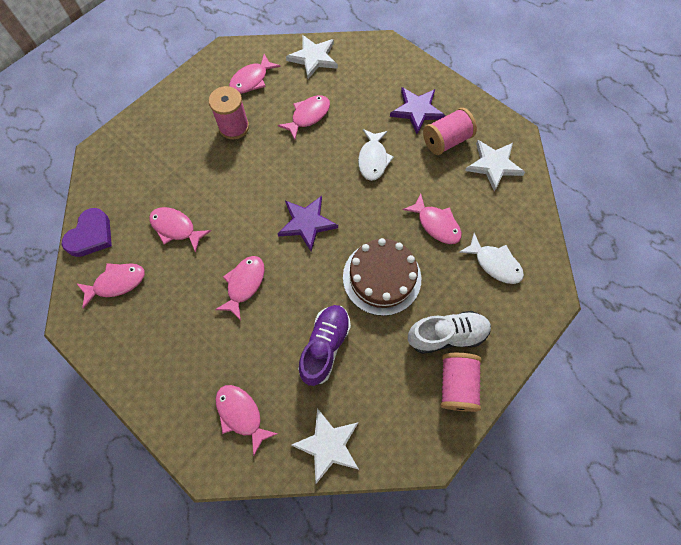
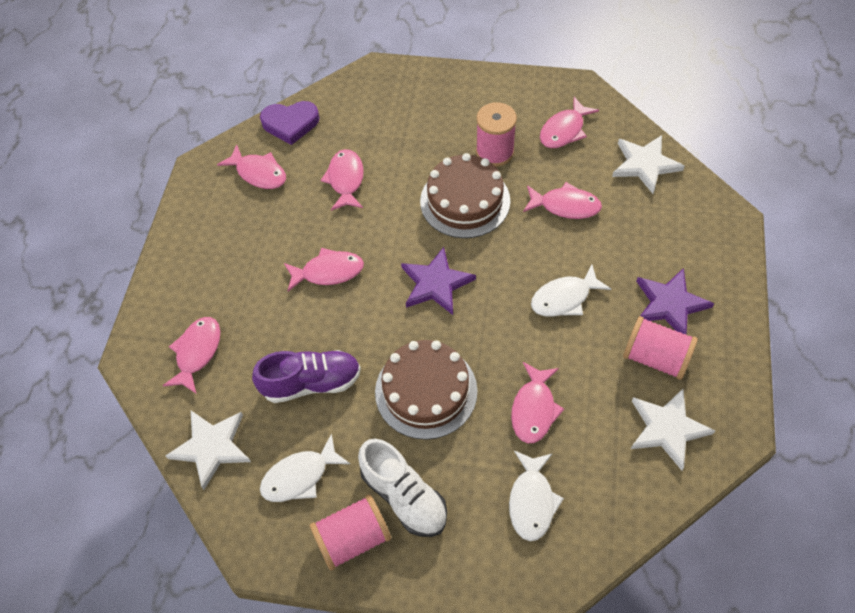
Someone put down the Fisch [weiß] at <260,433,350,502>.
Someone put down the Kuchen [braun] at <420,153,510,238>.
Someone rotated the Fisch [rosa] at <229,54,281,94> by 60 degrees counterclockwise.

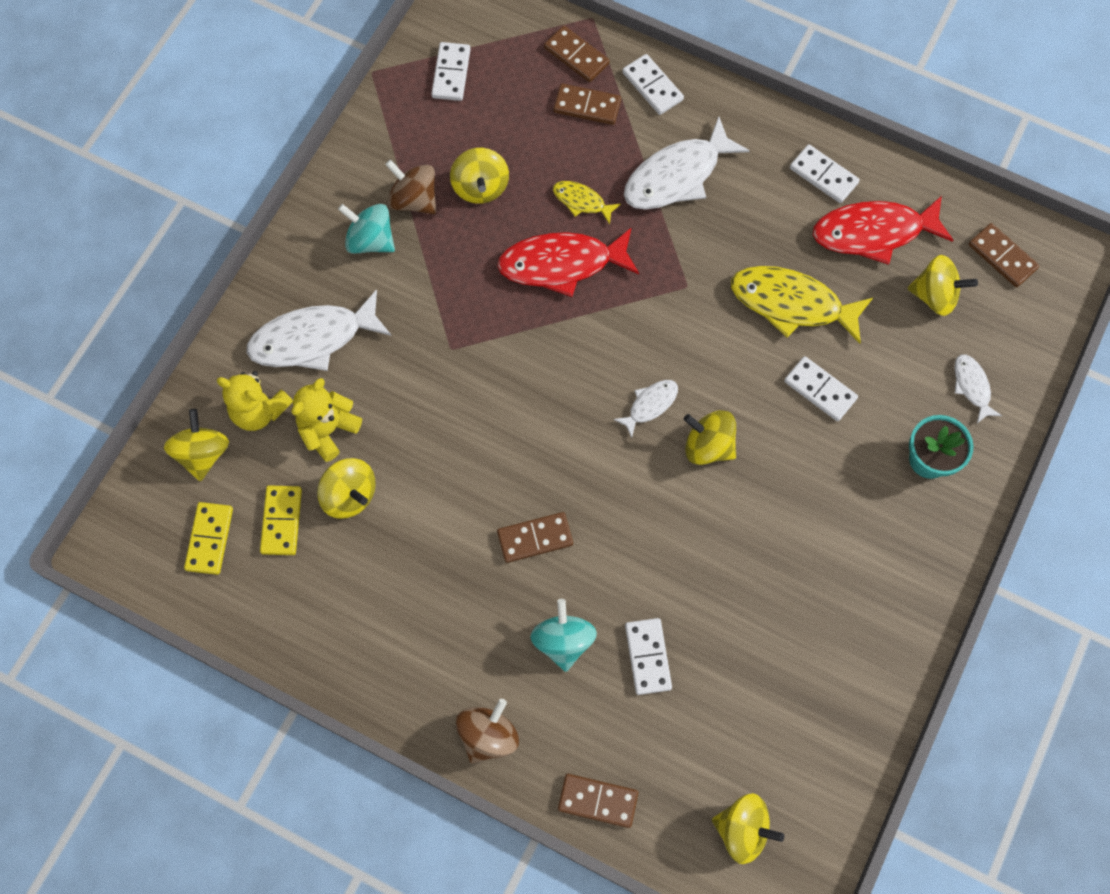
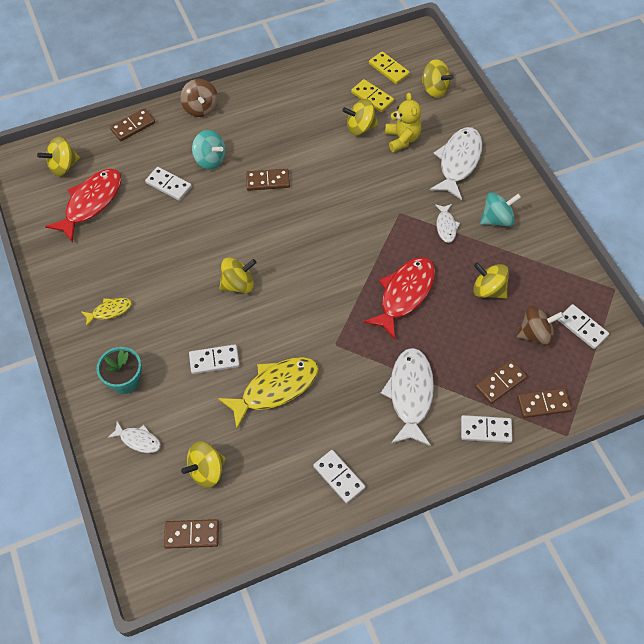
Someone carried the Fisch [rot] from <813,196,954,265> to <45,169,122,243>.
Someone carried the Fisch [gelb] from <553,181,621,224> to <81,298,132,327>.
Someone rotated the Dominostein [braun] at <497,512,573,563> by 60 degrees clockwise.
Someone rotated the Dominostein [weiß] at <790,144,860,203> by 60 degrees clockwise.
Someone carried the Fisch [weiß] from <613,380,678,438> to <435,204,460,243>.
Someone carried the Kreisel [braun] from <385,159,436,214> to <516,306,564,345>.
Someone took away the Teddybär [gelb] at <217,371,293,431>.

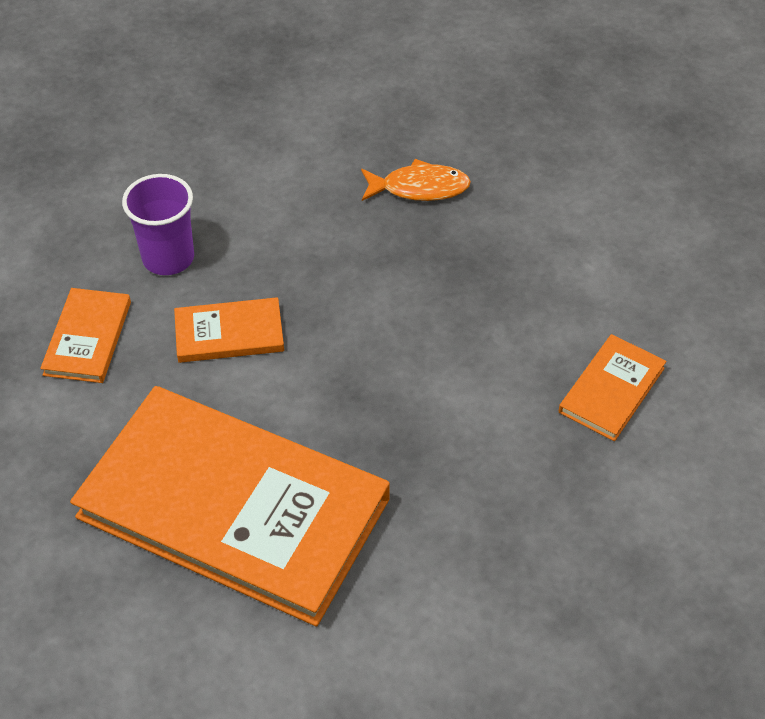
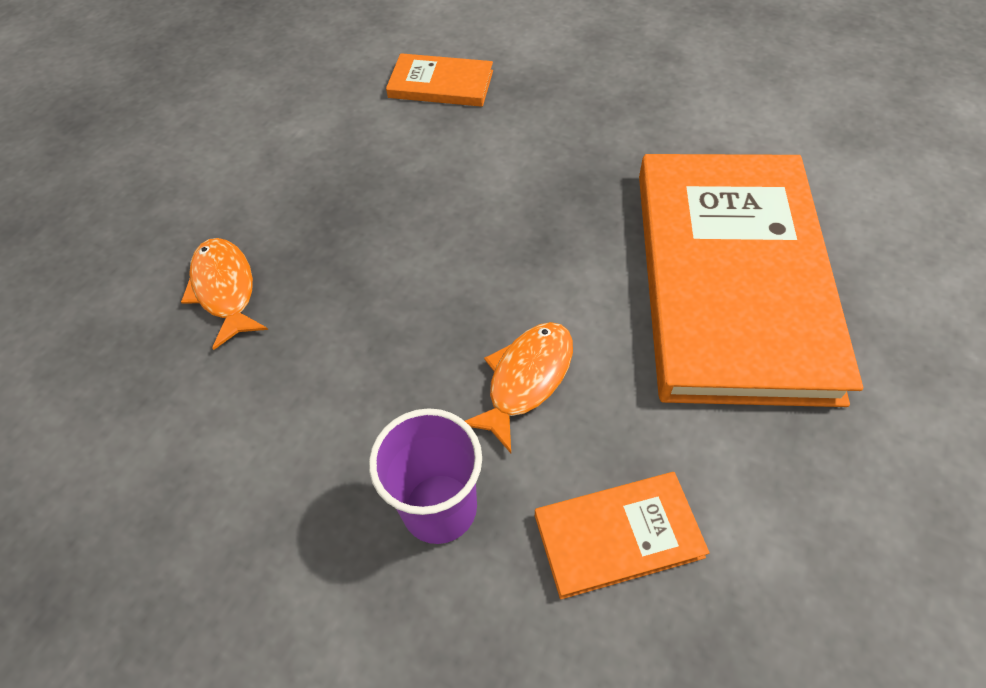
Someone swapped the Buch [orange] at <174,297,284,363> for the Fisch [orange] at <465,322,573,453>.

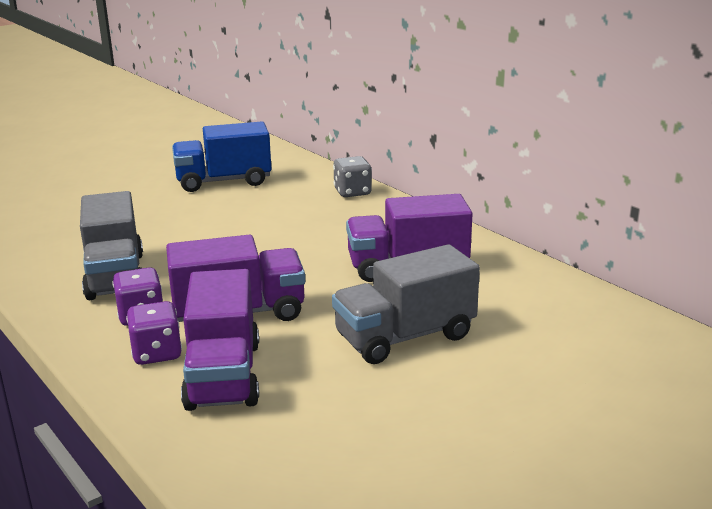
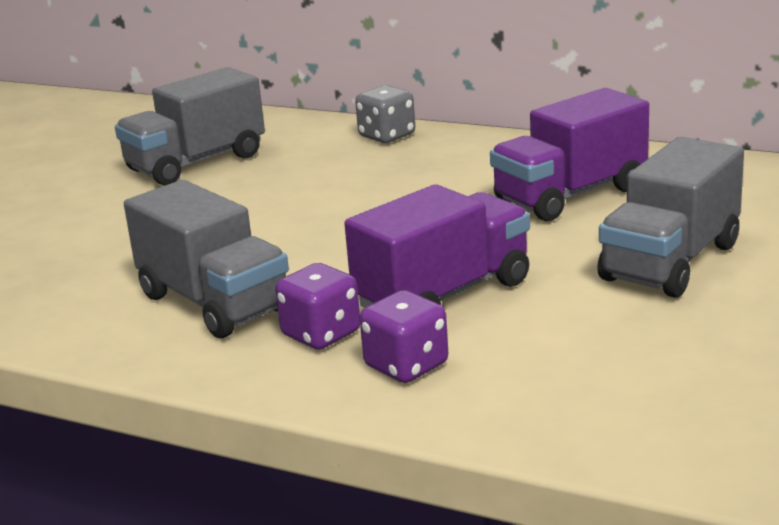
Someone repainted the Lastwagen [blau] at <172,122,271,192>, which became the Lastwagen [grau] at <115,67,265,186>.
Someone took away the Lastwagen [lila] at <181,269,259,411>.

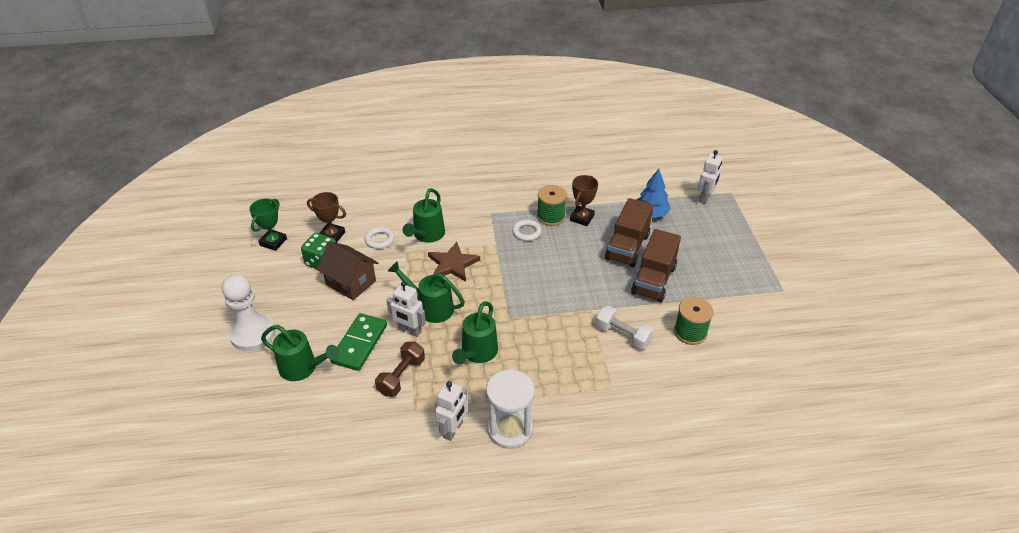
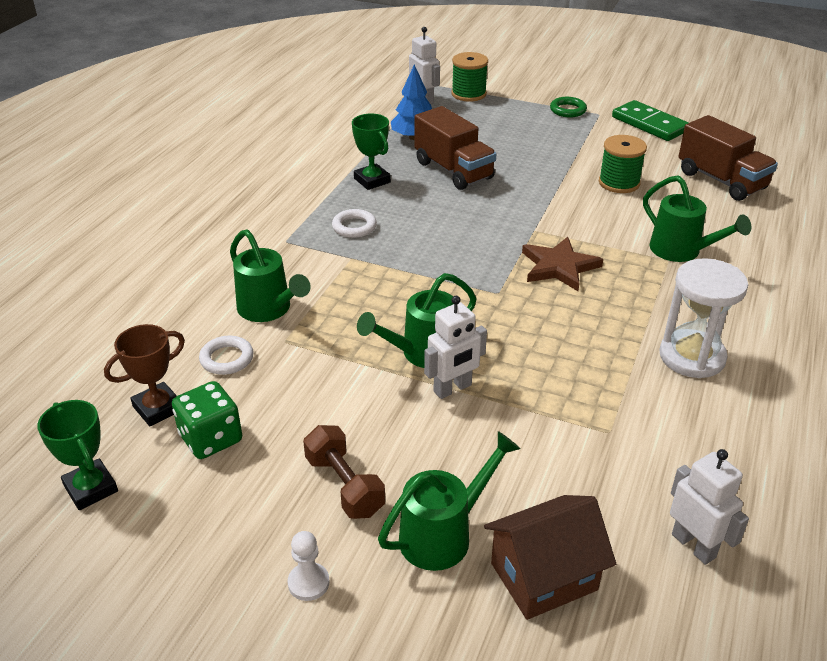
Someone scaled the Bauer [weiß] at <222,274,275,351> by 0.46.
Someone carried the Hantel [braun] from <375,342,425,397> to <303,425,385,519>.
Someone repainted the Pokal [braun] at <570,175,598,226>, which became the Pokal [grün] at <352,114,391,190>.
Someone carried the Garnrolle [grün] from <537,185,567,226> to <451,52,488,102>.
Someone carried the Haus [braun] from <317,241,378,300> to <484,495,616,620>.
Someone carried the Stern [braun] from <428,242,480,282> to <522,236,603,291>.
Someone put down the Ring [grün] at <550,97,587,117>.
Someone carried the Dominostein [grün] from <330,313,387,371> to <612,100,689,141>.
Someone carried the Gießkanne [grün] from <452,301,498,365> to <643,175,752,262>.
Someone carried the Roboter [weiß] from <435,381,467,441> to <670,449,749,565>.
Someone carried the Lastwagen [braun] from <631,229,681,302> to <678,115,778,201>.
Someone took away the Hantel [weiß] at <596,306,654,350>.

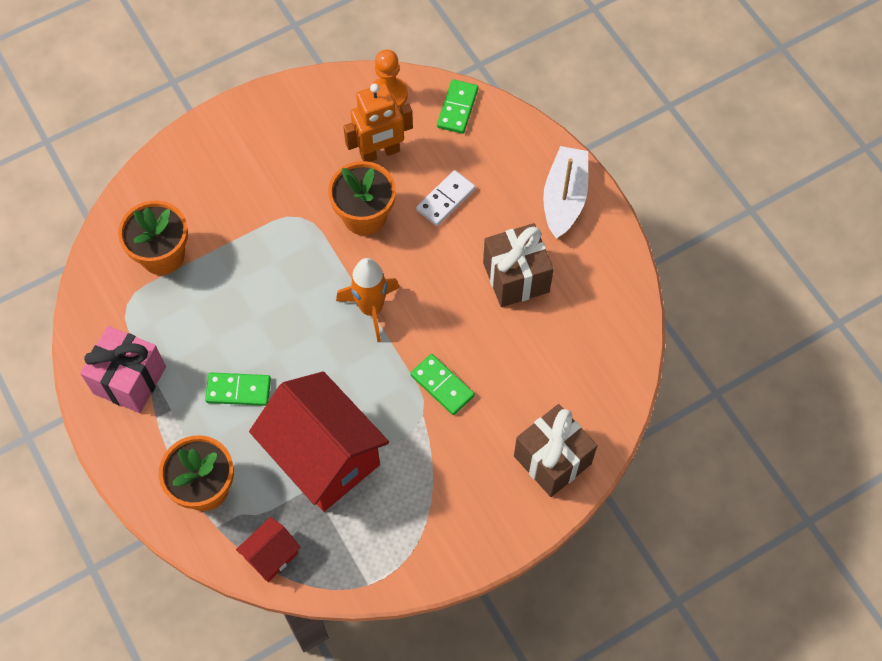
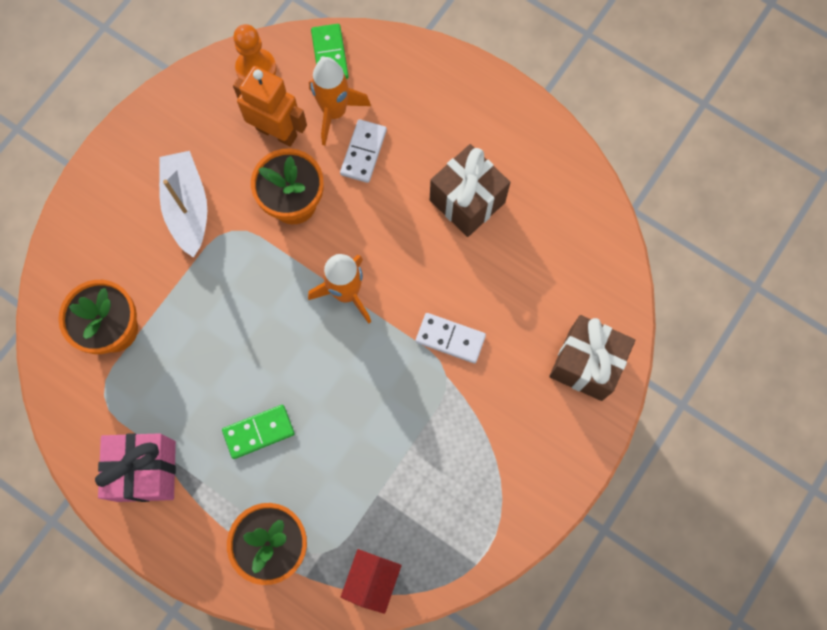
Someone carried the Boot [weiß] from <543,146,588,239> to <159,151,207,258>.
Someone rotated the Roboter [orange] at <343,83,413,162> by 105 degrees counterclockwise.
Someone put down the Rakete [orange] at <309,57,371,145>.
Someone repainted the Dominostein [grün] at <410,354,475,415>, which became the Dominostein [weiß] at <416,313,486,363>.
Someone took away the Haus [rot] at <249,371,389,512>.

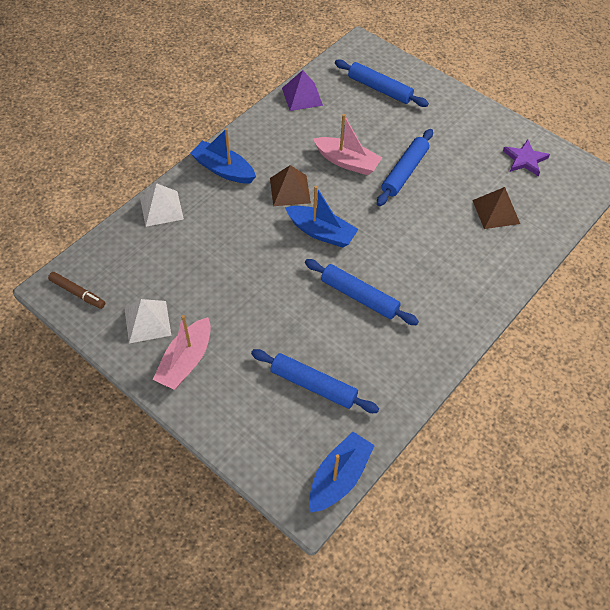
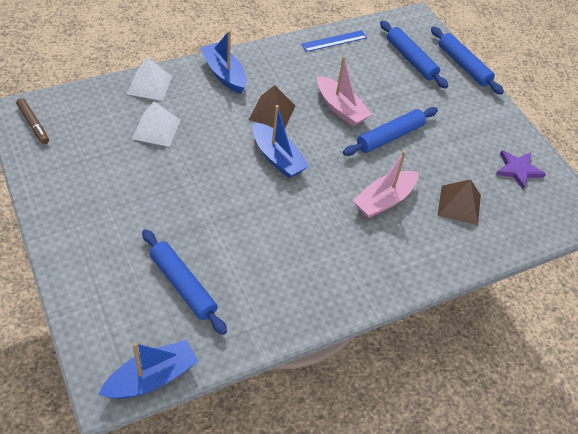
Someone carried the Pyramide [weiß] from <125,299,172,343> to <132,102,181,147>.
Someone swapped the Pyramide [lila] at <282,70,323,111> for the Lineal [blau] at <301,30,367,52>.
Someone carried the Boot [rosa] from <153,315,211,390> to <352,151,418,218>.
Someone carried the Nudelholz [blau] from <305,259,419,325> to <431,26,504,95>.

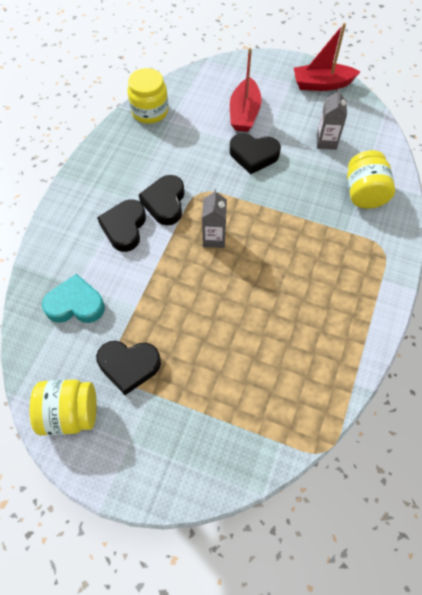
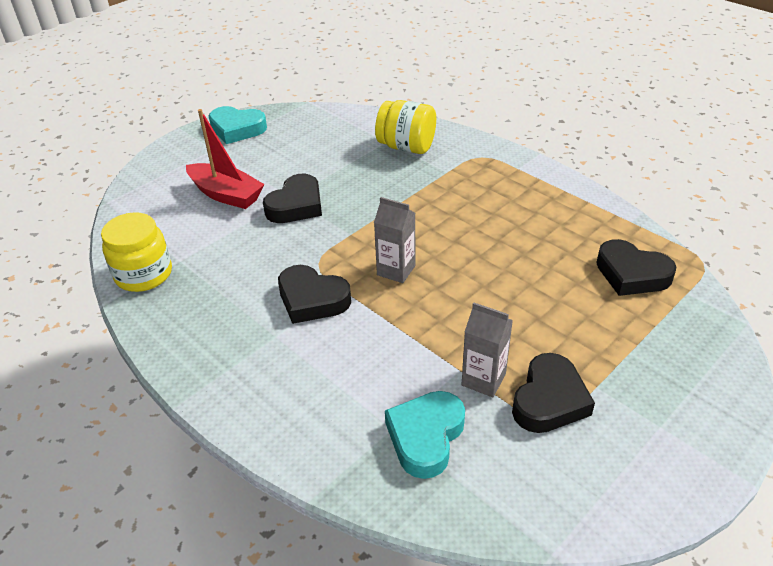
Someone swapped the Boot [rot] at <294,23,360,91> for the Herz [türkis] at <209,106,267,144>.
Someone carried the Getränkekarton [grau] from <317,89,347,150> to <462,302,513,397>.
Someone carried the Herz [schwarz] from <97,199,146,252> to <596,239,676,296>.
Someone took away the Einmachglas [gelb] at <30,379,97,435>.

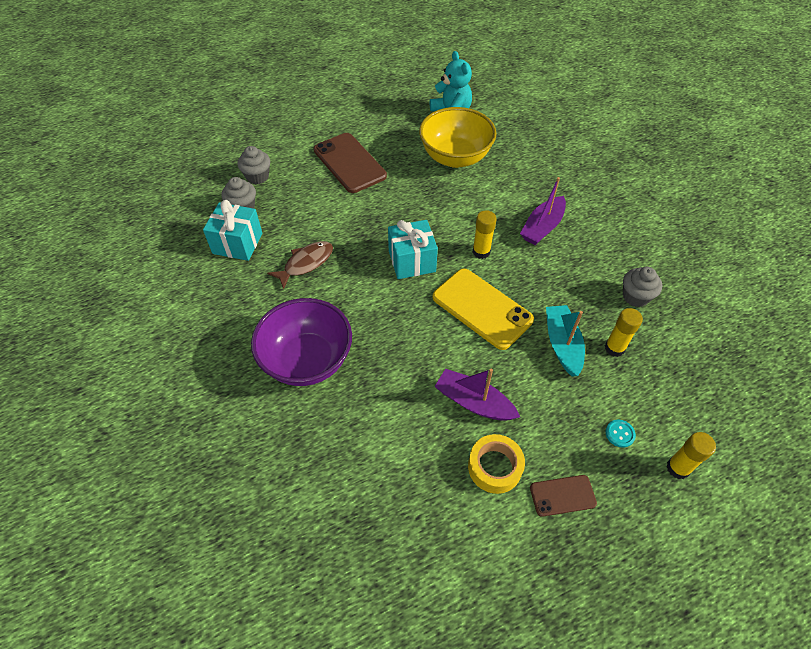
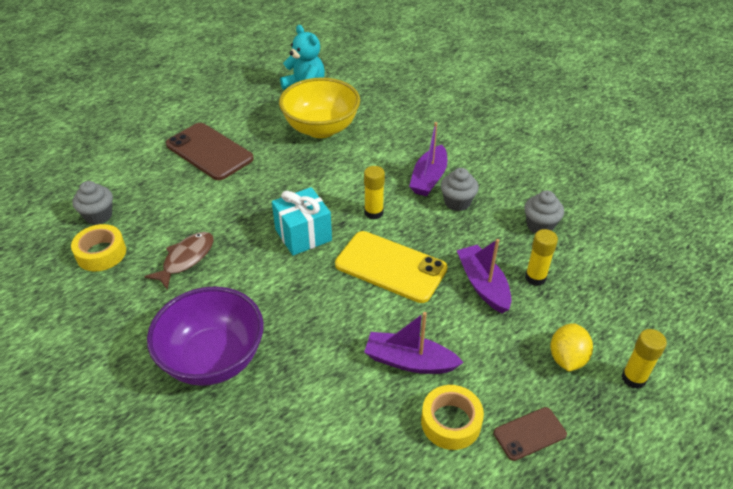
Someone swapped the Geschenk [türkis] at <203,200,263,261> for the Klebeband [gelb] at <71,224,126,271>.
Someone carried the Muffin [grau] from <237,146,270,184> to <441,168,479,211>.
Someone repainted the Boot [türkis] at <546,305,585,377>, which became the Boot [lila] at <457,239,511,314>.
Someone swapped the Knopf [türkis] at <606,420,636,448> for the Zitrone [gelb] at <550,323,593,371>.

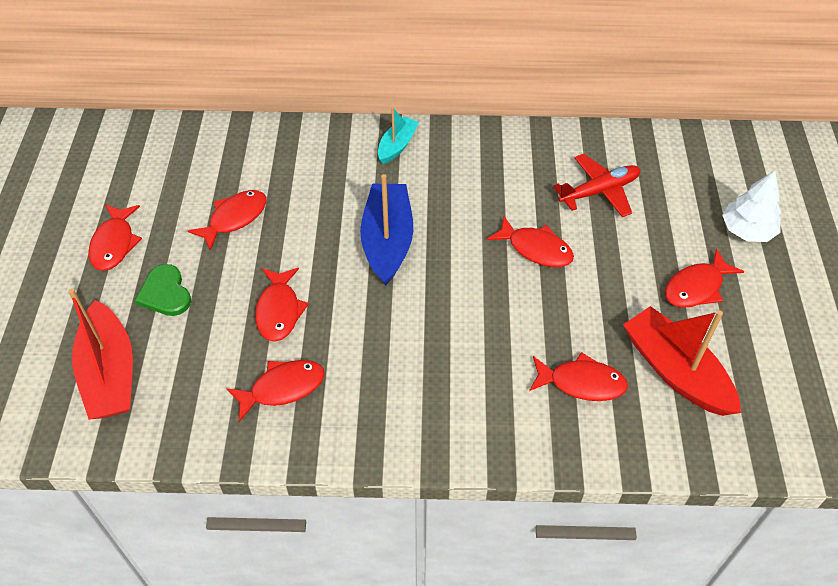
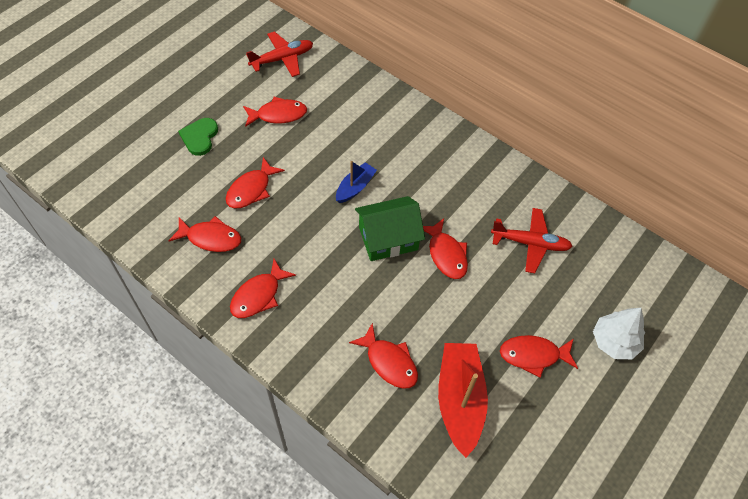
Someone carried the Fisch [rot] from <88,204,142,271> to <230,259,296,318>.
Someone put down the Flugzeug [rot] at <246,32,313,77>.
Someone scaled the Boot [blau] at <360,174,413,286> by 0.56.
Someone put down the Haus [grün] at <355,196,425,261>.
Someone took away the Boot [rot] at <68,288,133,420>.
Someone took away the Boot [türkis] at <378,107,419,164>.

